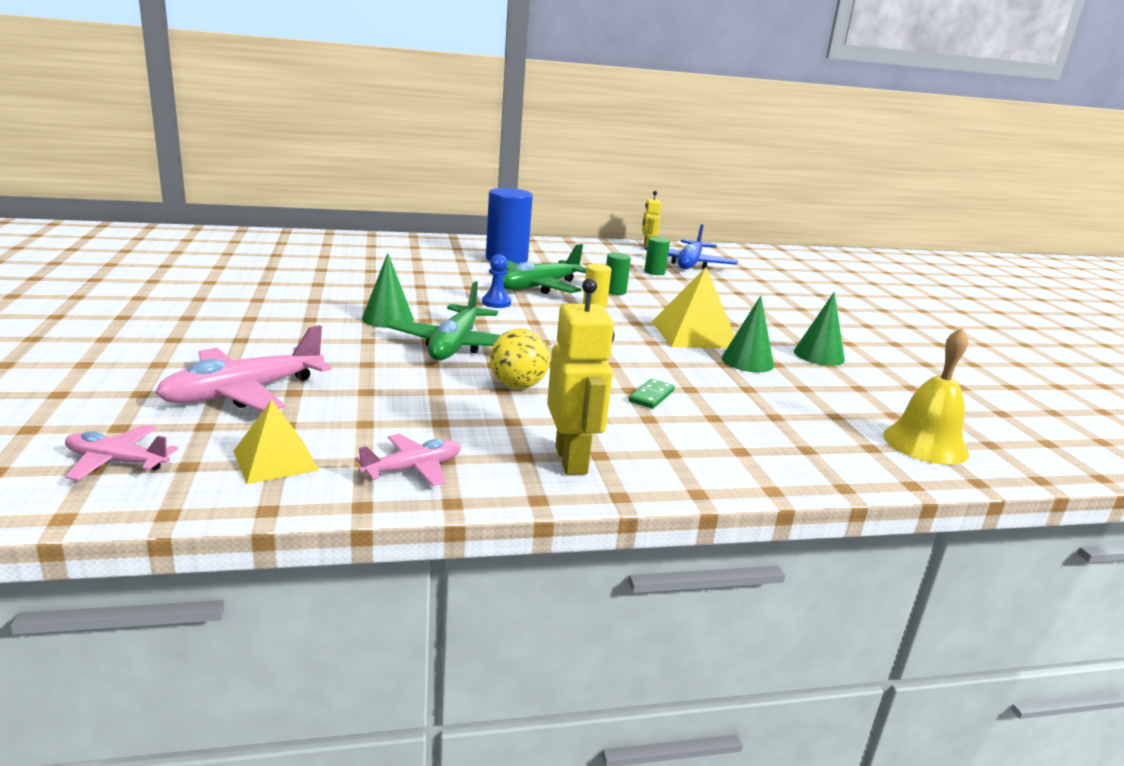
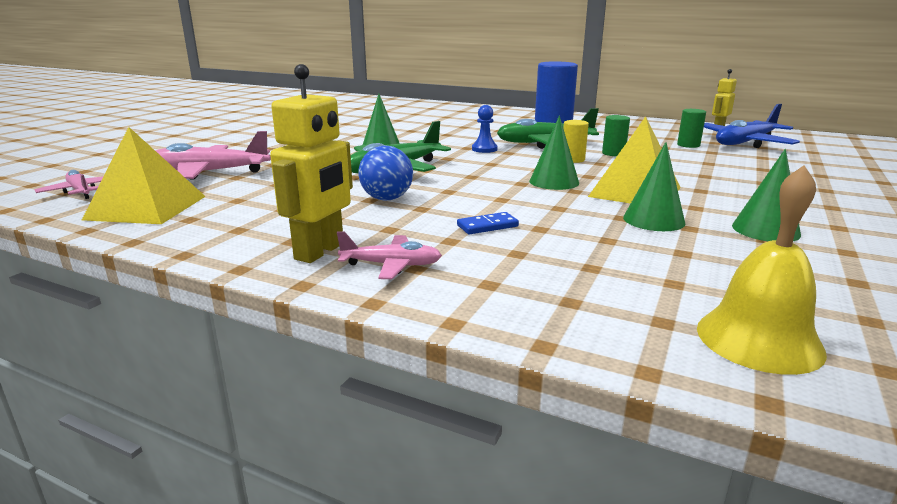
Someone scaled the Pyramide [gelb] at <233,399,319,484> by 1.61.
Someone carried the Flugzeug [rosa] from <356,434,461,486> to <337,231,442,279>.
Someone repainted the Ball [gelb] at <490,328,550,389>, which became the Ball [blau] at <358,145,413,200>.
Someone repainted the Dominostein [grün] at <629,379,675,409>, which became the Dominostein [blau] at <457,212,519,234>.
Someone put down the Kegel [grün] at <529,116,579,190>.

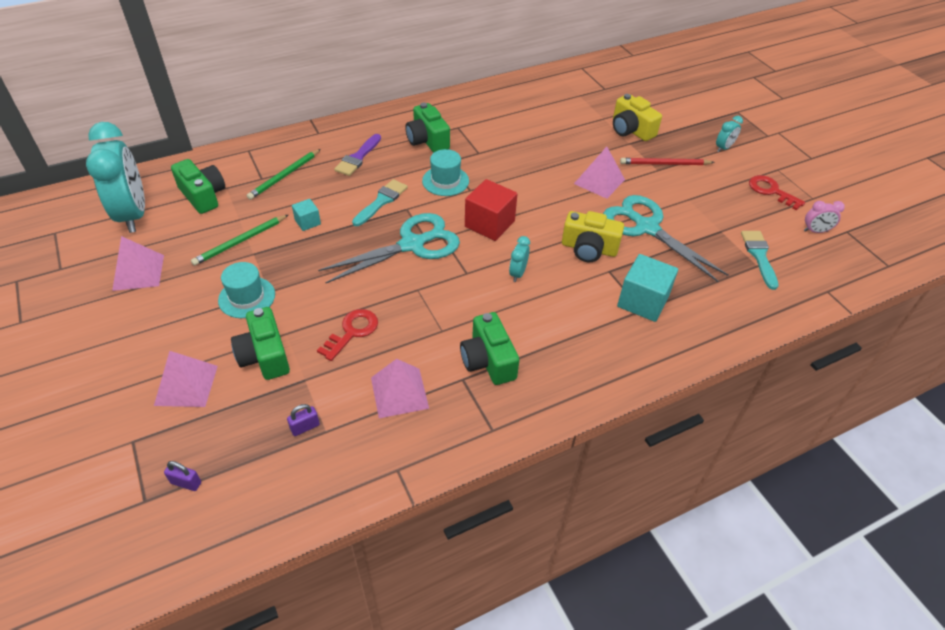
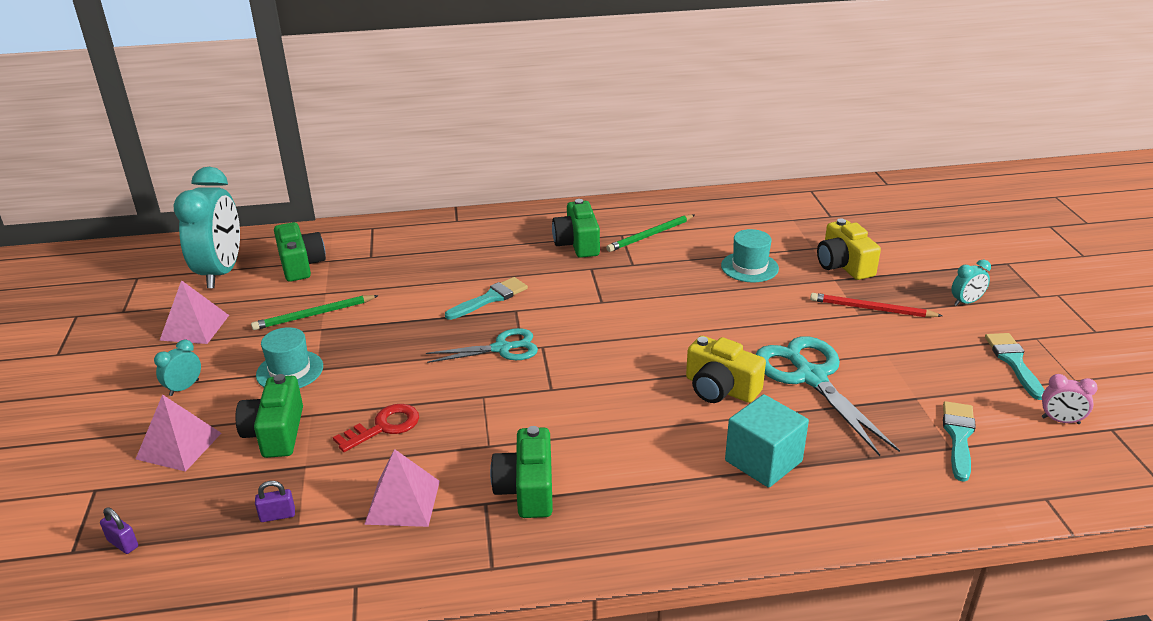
Someone carried the Wecker [türkis] from <509,236,530,282> to <154,340,201,396>.
Someone scaled the Schere [türkis] at <318,213,460,283> by 0.63.
Someone carried the Bleistift [grün] from <247,149,321,200> to <606,215,694,252>.
Someone carried the Hut [türkis] from <422,149,469,196> to <721,229,779,282>.
Someone swapped the Schlüssel [rot] at <749,175,805,210> for the Pinsel [türkis] at <985,333,1044,400>.
Someone took away the Kubus [türkis] at <292,199,321,231>.
Someone took away the Pinsel [lila] at <334,134,381,176>.
Someone took away the Kubus [rot] at <465,179,517,241>.
Someone took away the Pyramide [rosa] at <574,147,625,199>.

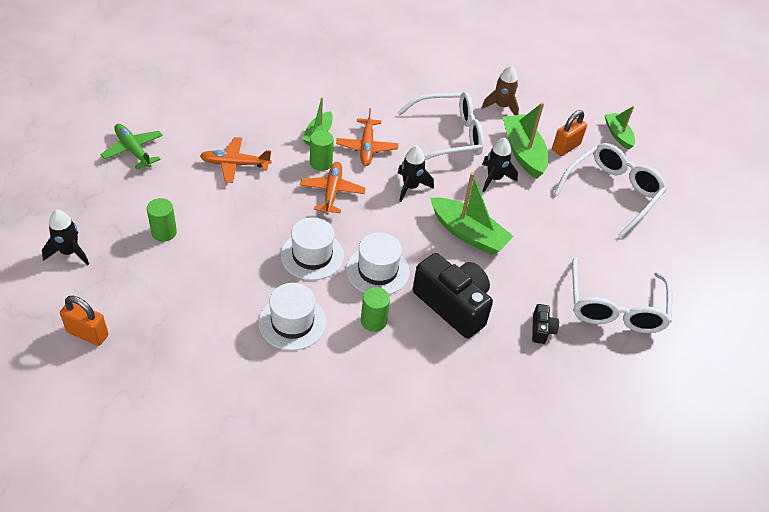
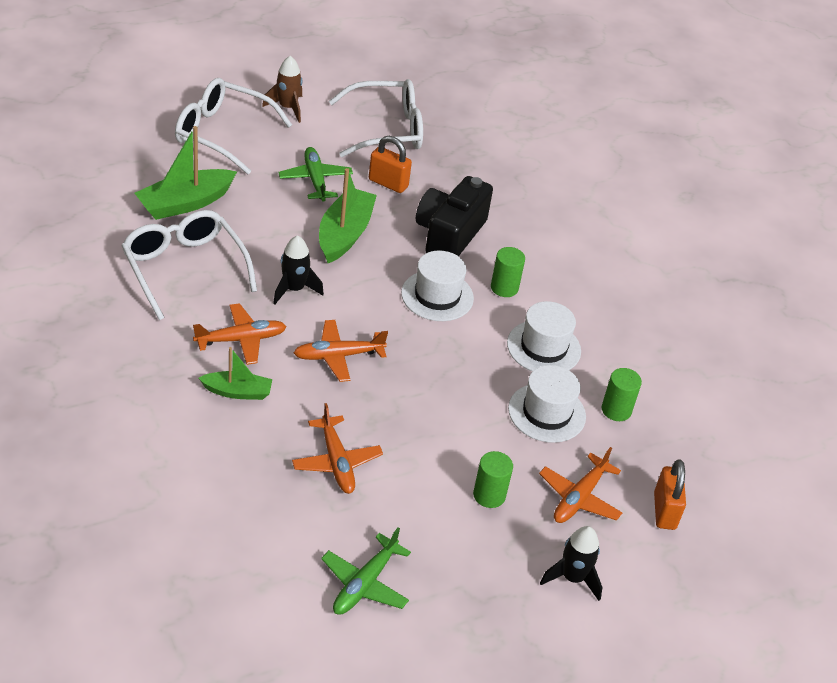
Someone carried the Rakete [braun] from <482,66,519,115> to <262,56,302,123>.
Someone put down the Flugzeug [grün] at <278,147,353,201>.
Someone carried the Vorhängeschloss [orange] from <552,110,587,156> to <369,136,412,193>.
Someone carried the Hut [weiß] from <281,217,344,280> to <508,365,586,443>.
Someone put down the Flugzeug [orange] at <539,447,622,523>.
Someone carried the Vollzylinder [grün] from <310,130,334,171> to <602,368,642,421>.
Someone took away the Rakete [schwarz] at <483,138,518,192>.
Someone took away the Kamera [schwarz] at <532,304,559,344>.
Someone took away the Boot [grün] at <605,106,635,150>.

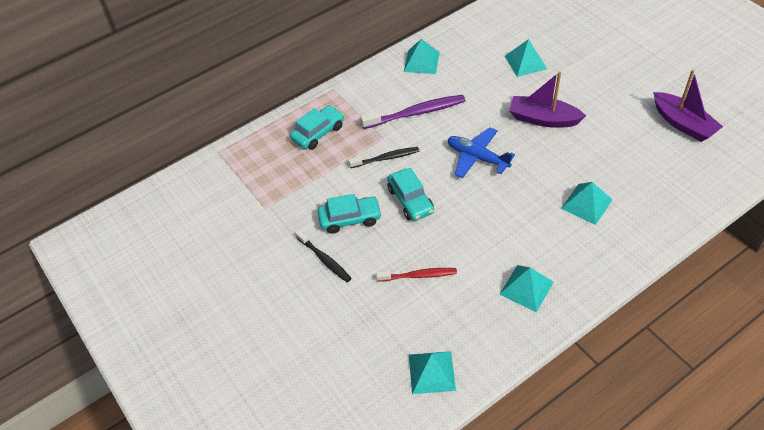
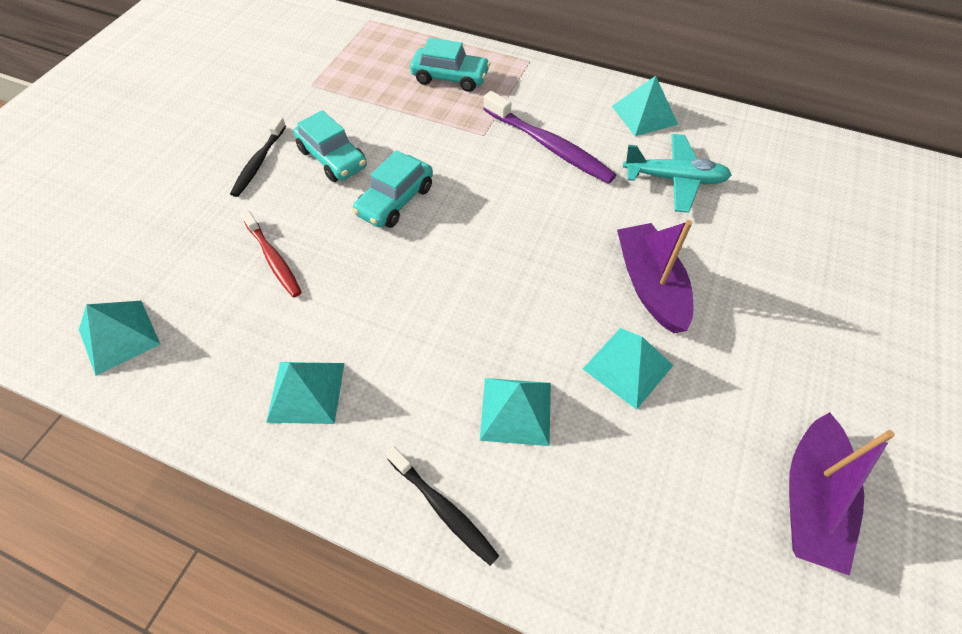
Someone carried the Zahnbürste [schwarz] from <349,147,419,168> to <386,446,499,566>.
Someone carried the Pyramide [türkis] from <505,39,547,77> to <583,328,674,410>.
Someone put down the Flugzeug [türkis] at <623,134,731,213>.
Someone took away the Flugzeug [blau] at <448,128,515,178>.

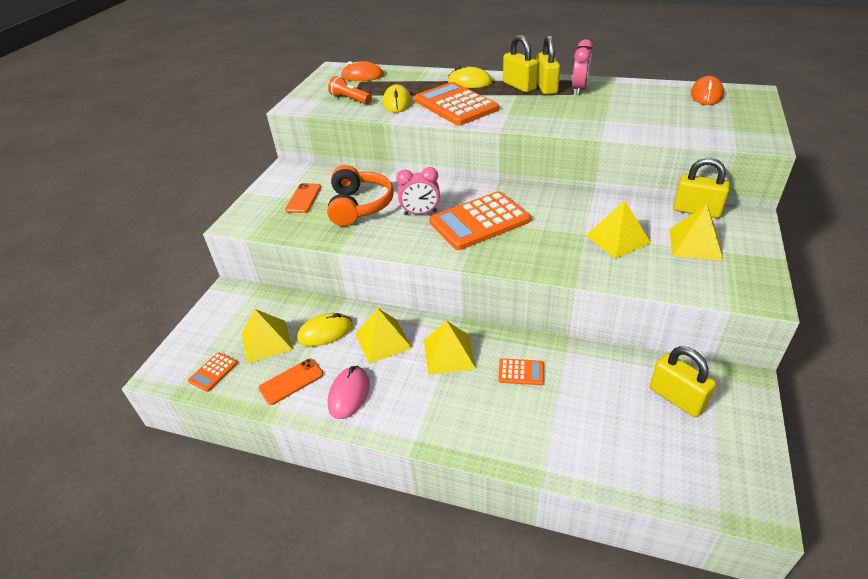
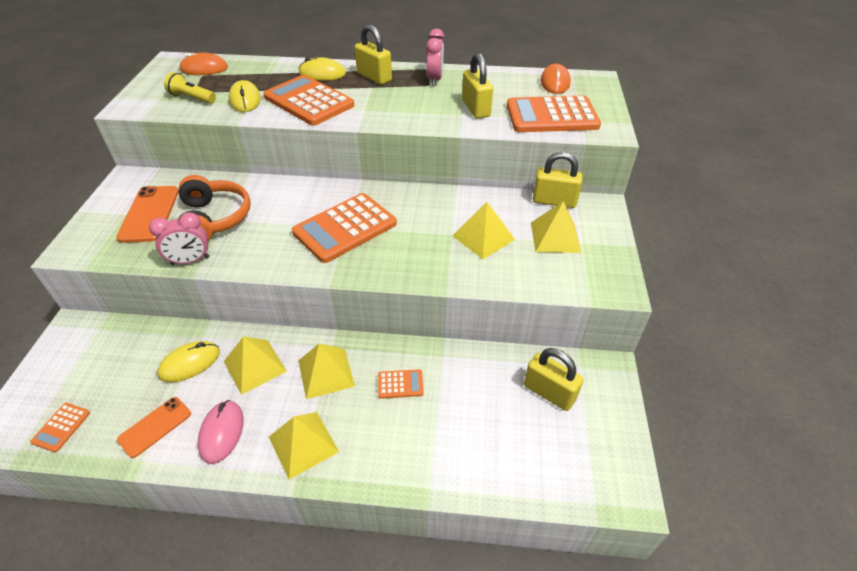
Someone scaled the Handy [orange] at <285,183,321,213> by 1.53.
Someone carried the Wecker [rosa] from <396,167,440,215> to <149,212,210,265>.
Someone repainted the Taschenlampe [orange] at <328,76,372,104>, which became the Taschenlampe [gelb] at <164,72,216,104>.
Someone carried the Pyramide [gelb] from <242,309,293,364> to <269,412,339,480>.
Someone carried the Vorhängeschloss [gelb] from <536,35,560,95> to <462,53,493,119>.
Someone put down the Taschenrechner [orange] at <507,96,601,132>.

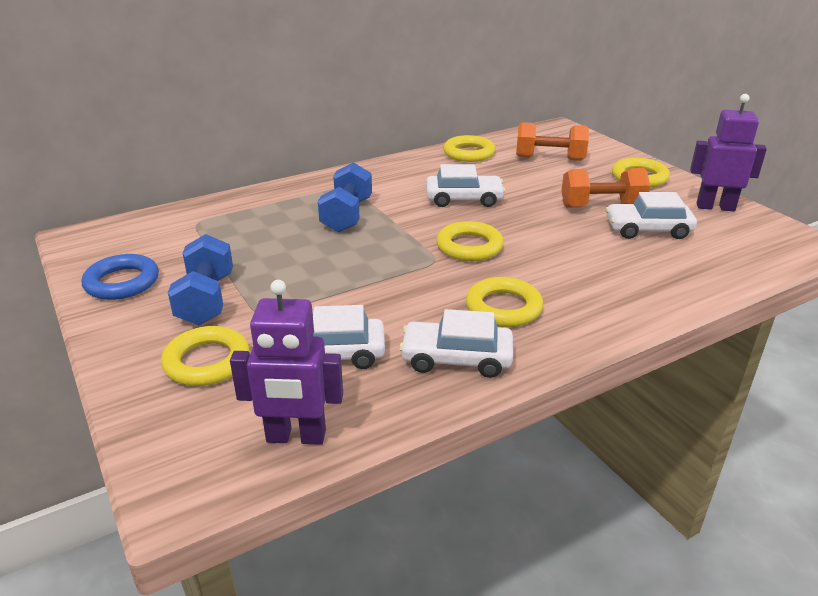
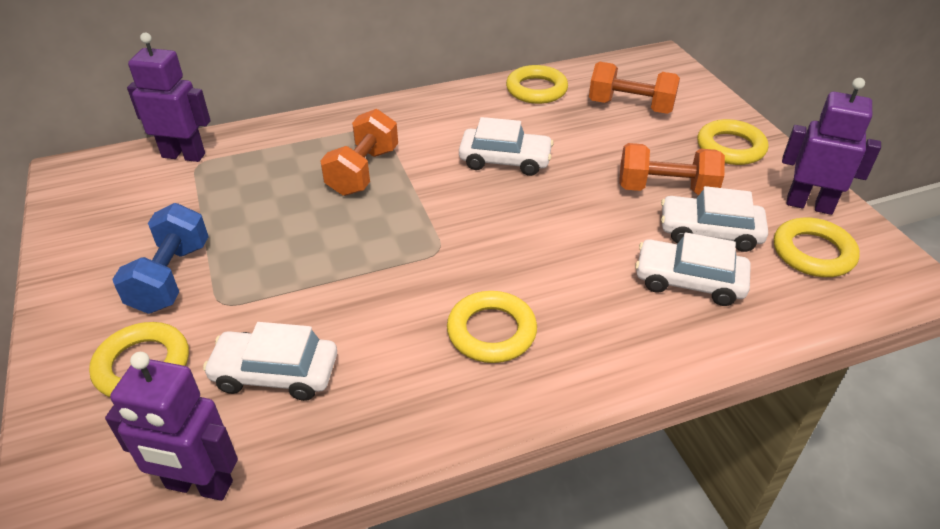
Someone put down the Roboter [lila] at <127,33,211,162>.
Someone repainted the Hantel [blau] at <318,162,372,233>, which became the Hantel [orange] at <320,109,398,196>.
Someone carried the Auto [weiß] from <399,309,513,378> to <635,232,751,306>.
Someone carried the Ring [gelb] from <436,221,504,261> to <774,217,860,277>.
Someone took away the Ring [blau] at <82,254,159,300>.

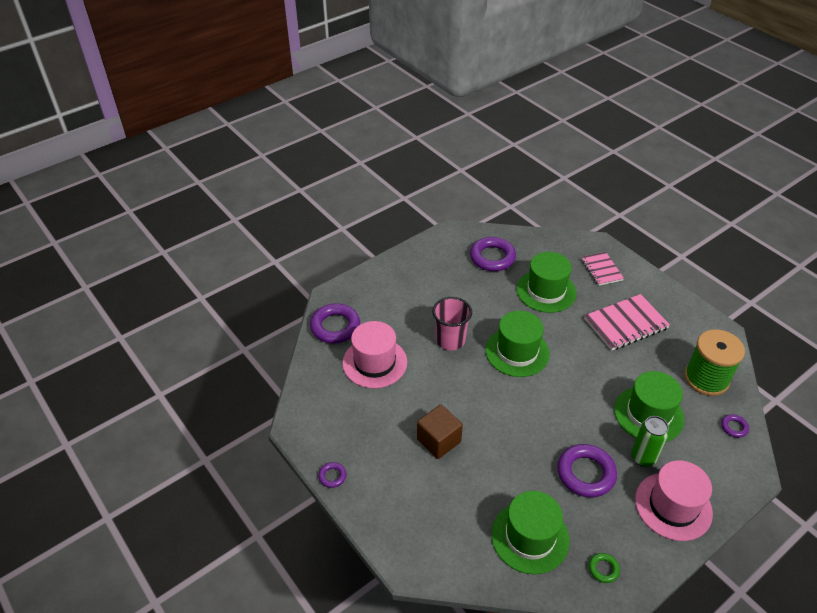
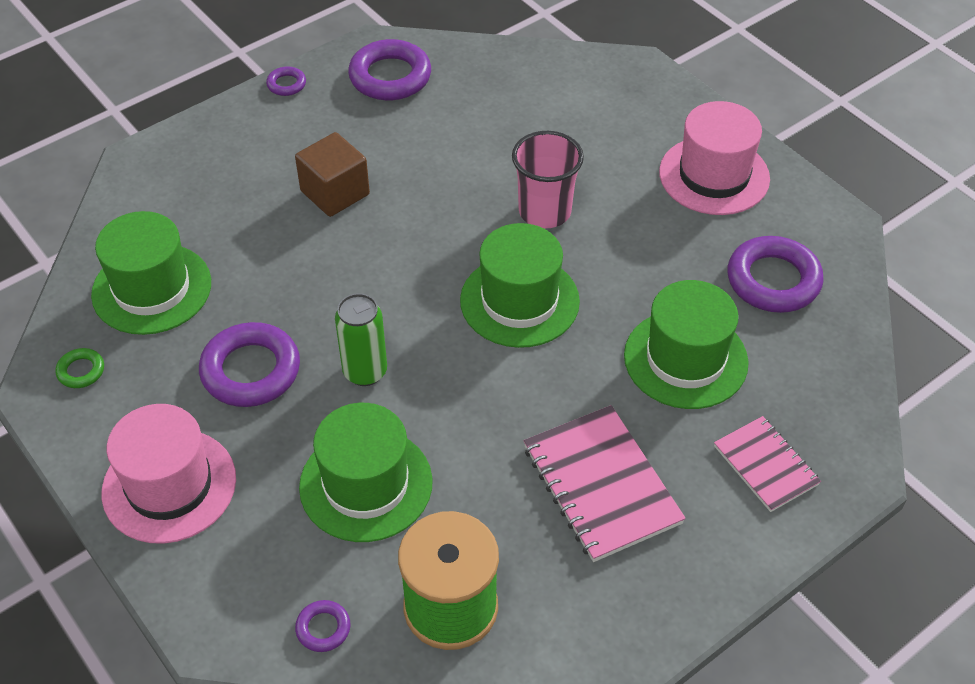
Someone carried the Dose [grün] from <631,416,669,467> to <335,293,387,386>.
Someone carried the Ring [lila] from <310,303,360,343> to <348,39,431,100>.
Someone carried the Hut [rosa] from <342,321,407,388> to <659,101,770,215>.
Someone rotated the Notizbuch [rosa] at <581,252,624,286> by 75 degrees clockwise.

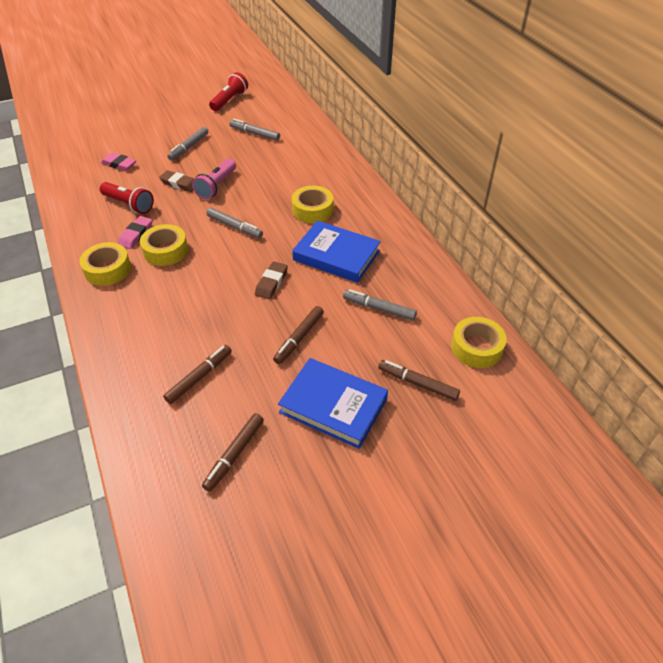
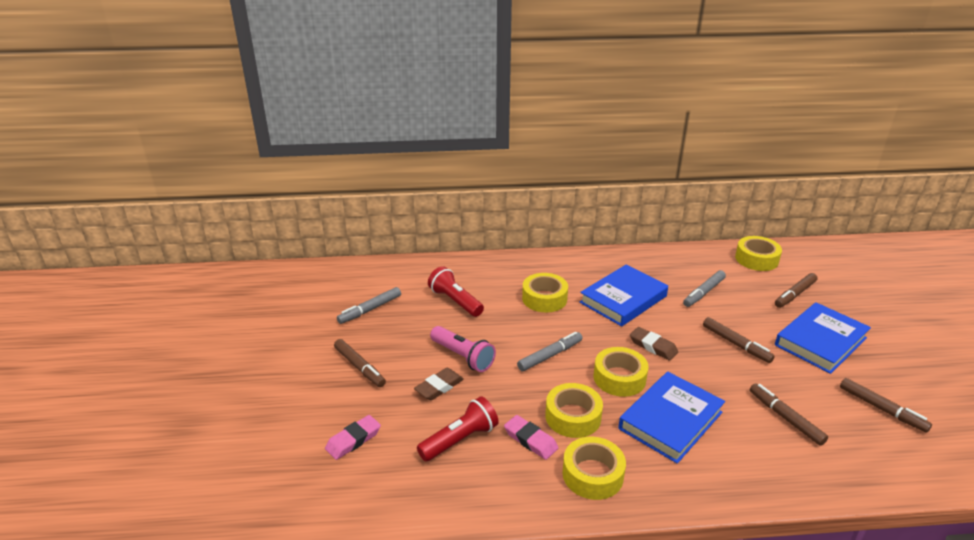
Someone repainted the Filzstift [grau] at <167,127,208,161>, which became the Filzstift [braun] at <334,339,386,387>.
Someone carried the Taschenlampe [rot] from <209,72,248,111> to <428,266,484,317>.
Someone put down the Klebeband [gelb] at <594,347,649,397>.
Someone put down the Buch [blau] at <618,372,725,464>.

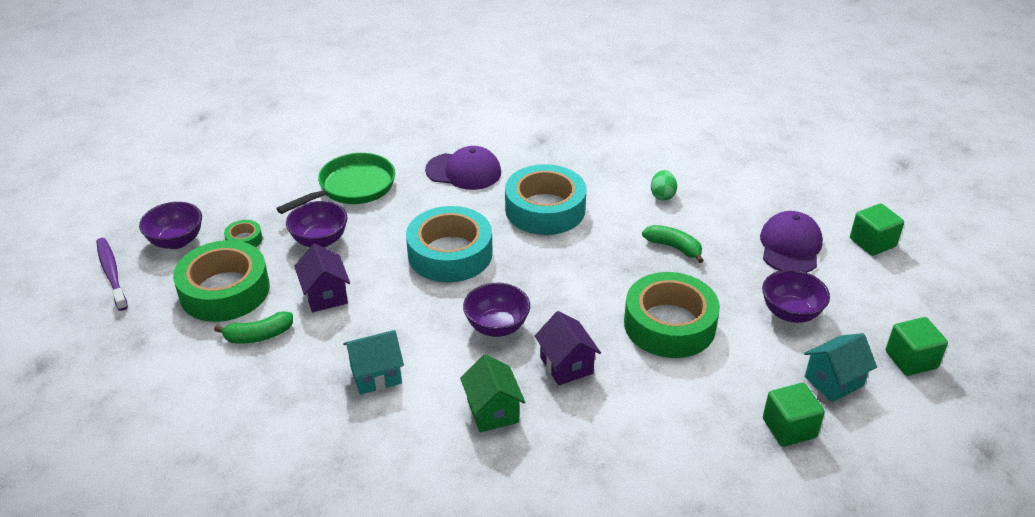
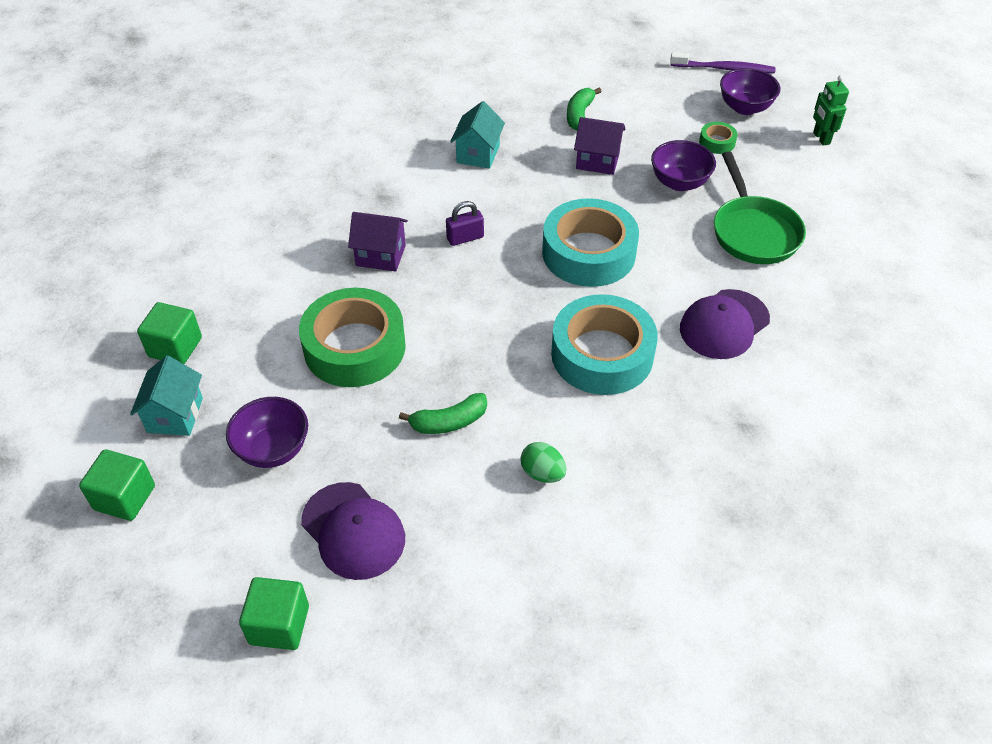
Someone swapped the Schüssel [lila] at <463,283,530,337> for the Vorhängeschloss [lila] at <446,201,484,246>.
Someone put down the Roboter [grün] at <813,75,849,145>.
Someone took away the Klebeband [grün] at <173,240,270,322>.
Someone took away the Haus [grün] at <460,354,525,432>.

